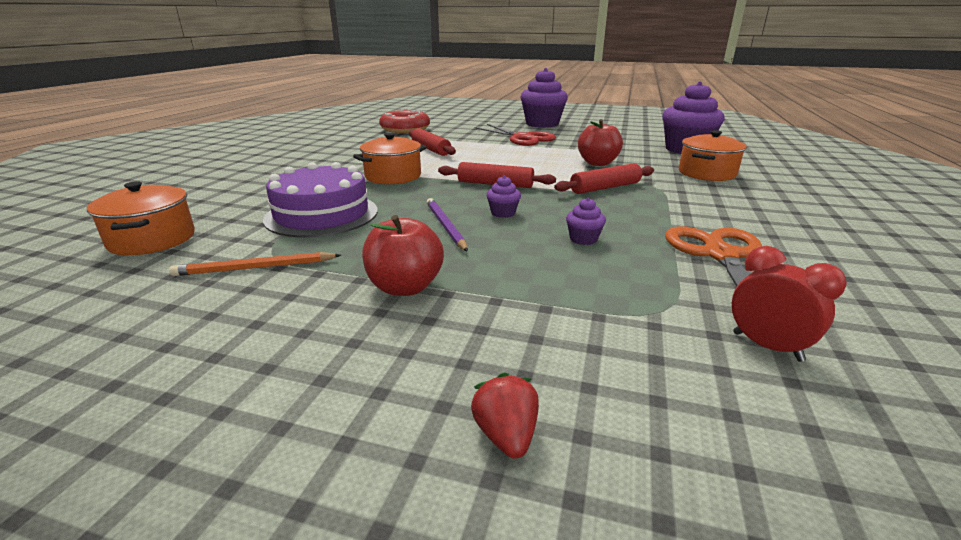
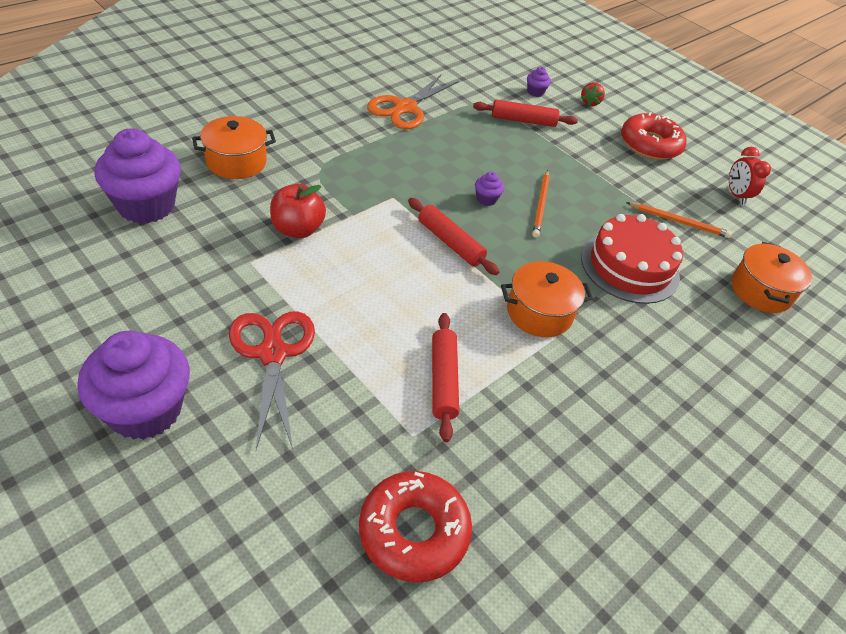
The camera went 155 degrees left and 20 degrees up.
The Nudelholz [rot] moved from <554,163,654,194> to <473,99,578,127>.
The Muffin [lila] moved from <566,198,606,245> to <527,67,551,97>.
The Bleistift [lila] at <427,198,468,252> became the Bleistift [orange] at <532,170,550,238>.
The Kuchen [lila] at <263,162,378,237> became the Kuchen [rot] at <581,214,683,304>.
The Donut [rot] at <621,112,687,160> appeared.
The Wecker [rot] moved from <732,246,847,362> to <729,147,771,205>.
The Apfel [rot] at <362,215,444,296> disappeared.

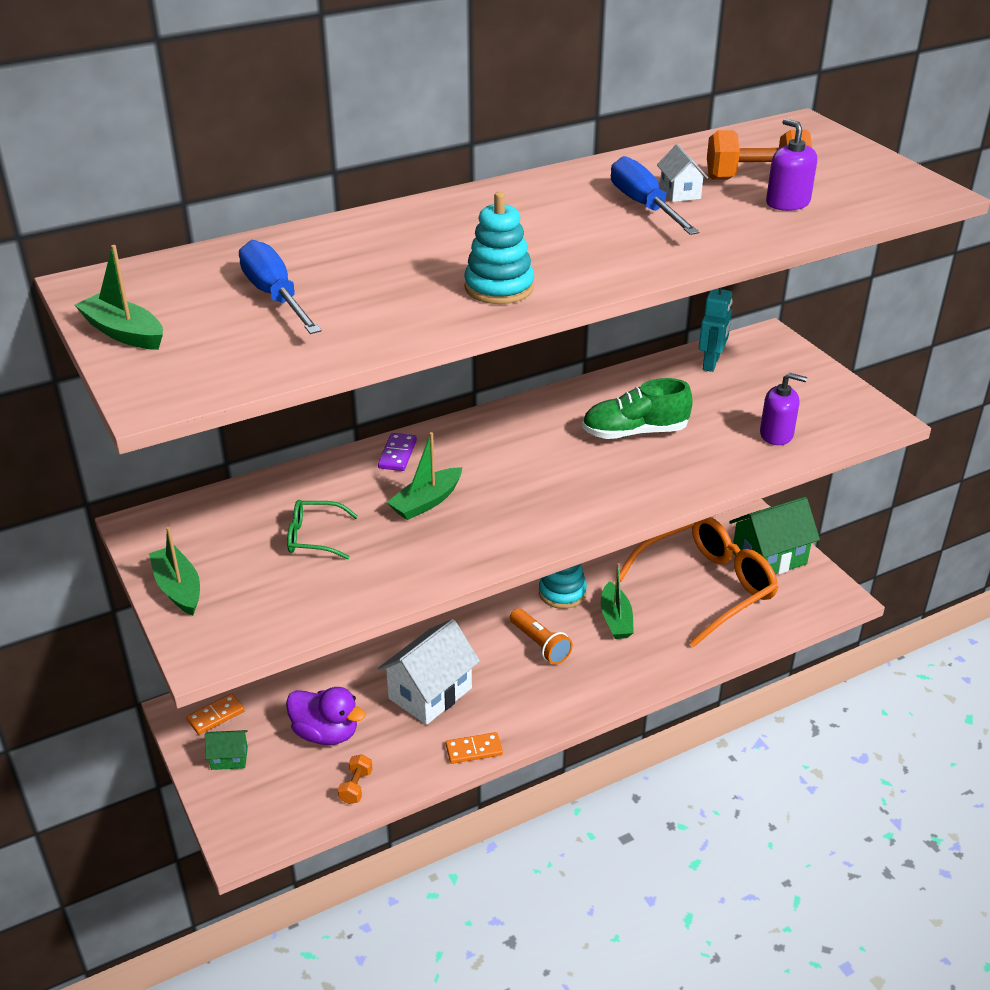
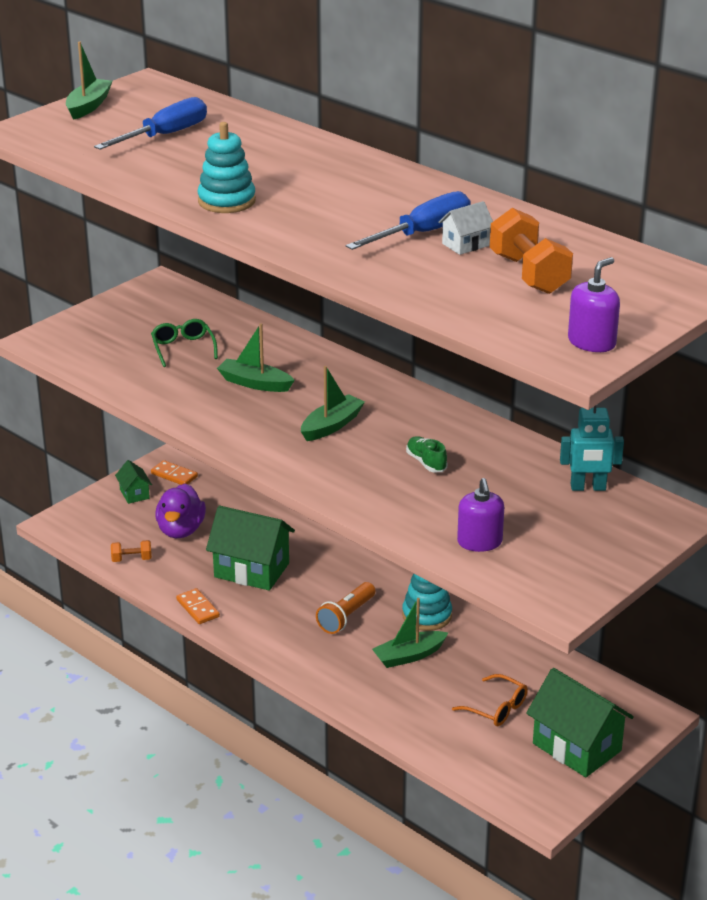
The camera went 70 degrees right and 5 degrees down.
The Haus [weiß] at <378,619,480,725> became the Haus [grün] at <206,506,295,591>.
The Boot [grün] moved from <149,527,200,615> to <301,366,365,441>.
The Schuh [grün] at <582,378,693,439> changed to 0.54 times the size.
The Brille [orange] at <620,517,778,648> changed to 0.44 times the size.
The Seifenspender [lila] moved from <766,118,817,211> to <568,257,620,352>.
The Dominostein [lila] at <378,433,417,471> disappeared.

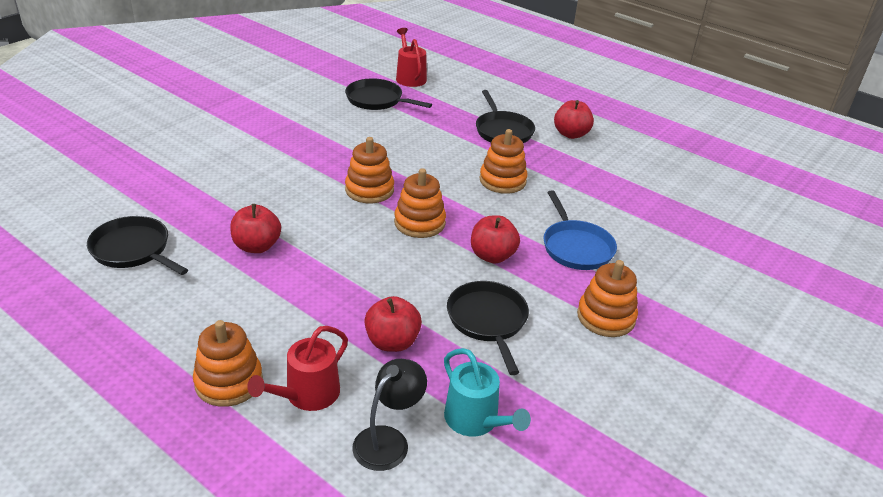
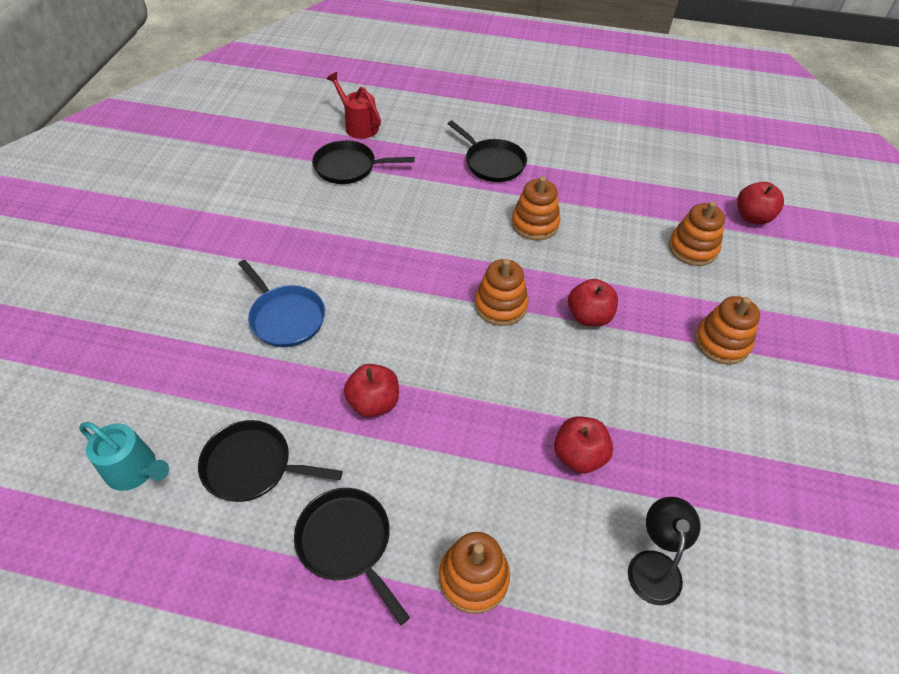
The camera went 25 degrees left and 15 degrees up.
The Gießkanne [türkis] moved from <444,348,531,436> to <79,422,169,491>.
The Pfanne [blau] moved from <543,190,617,270> to <238,260,325,347>.
The Pfanne [schwarz] moved from <447,281,529,375> to <294,488,410,625>.
The Stapelspielzeug [orange] moved from <345,137,394,203> to <669,201,725,266>.
The Apfel [rot] moved from <554,100,594,139> to <737,182,784,224>.
The Gießkanne [rot] at <247,326,348,411> disappeared.

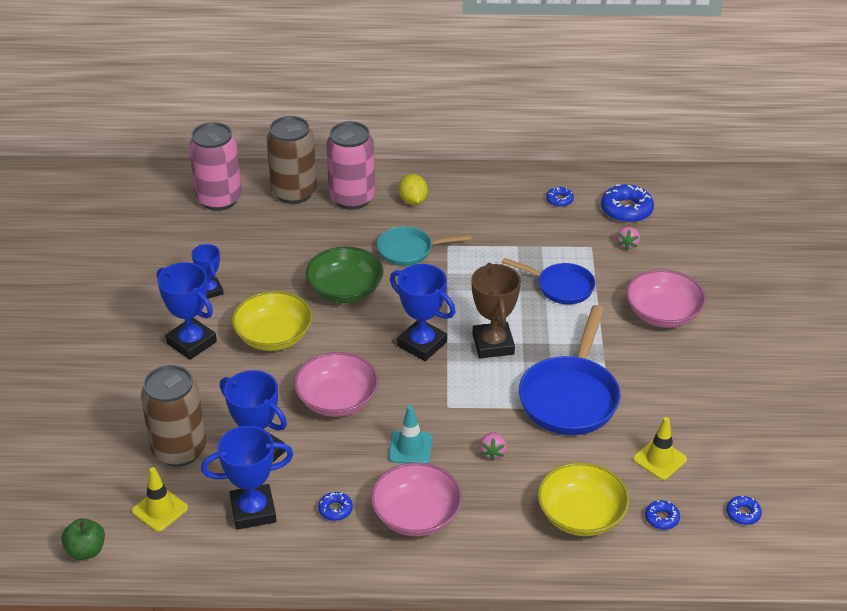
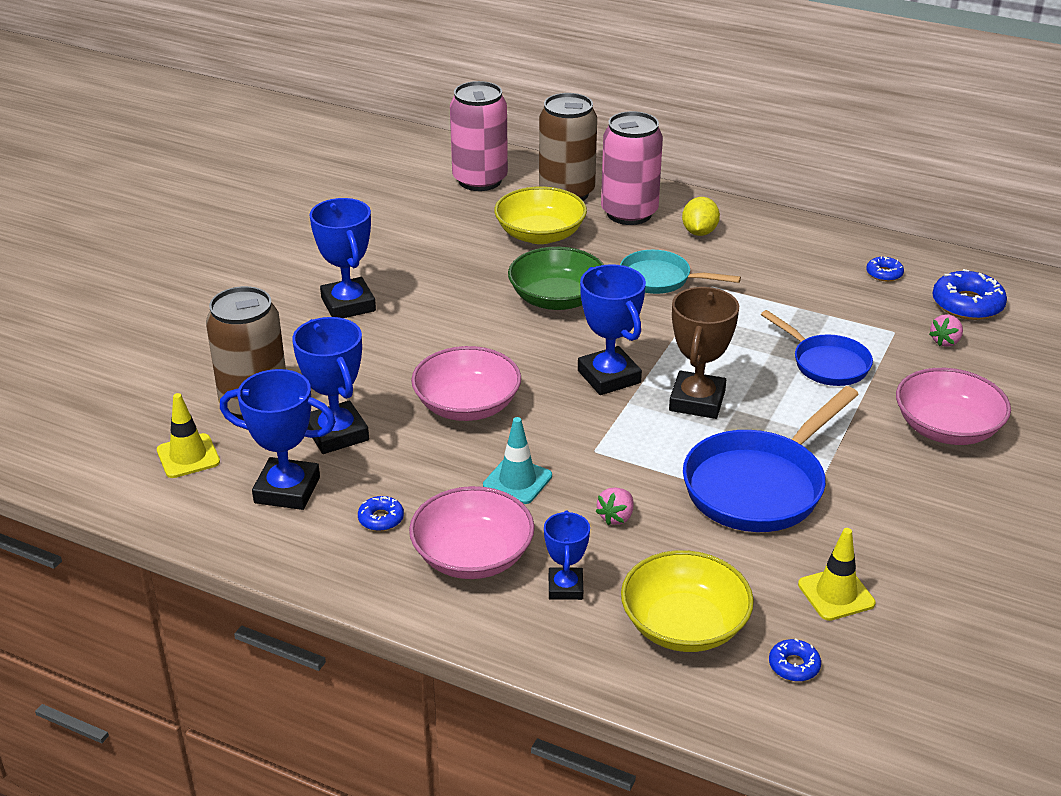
The camera went 25 degrees right and 5 degrees down.
The Schüssel [gelb] moved from <232,291,312,351> to <494,186,587,244>.
The Pokal [blau] moved from <192,244,224,299> to <544,510,590,600>.
The Apfel [grün] at <61,518,105,560> disappeared.
The Donut [blau] at <726,495,762,525> disappeared.

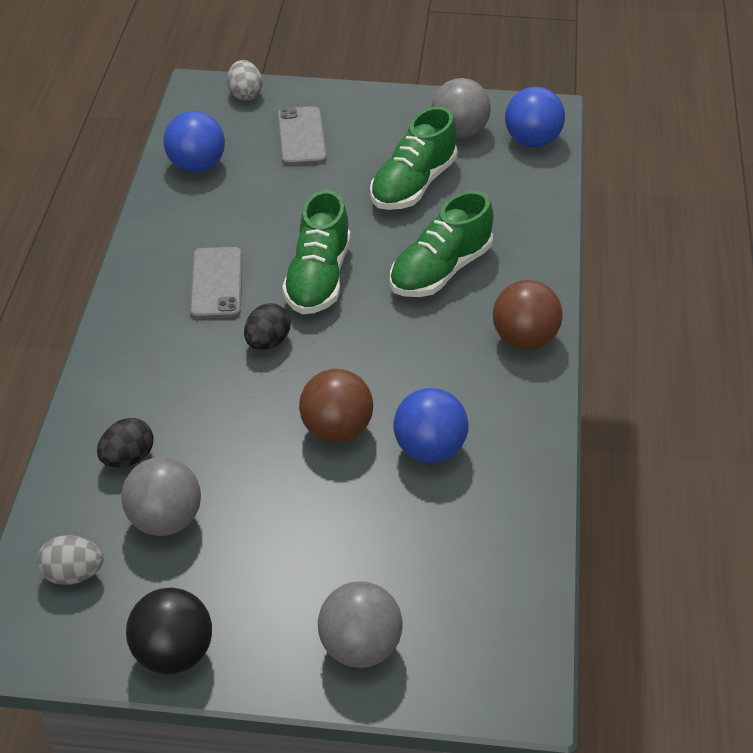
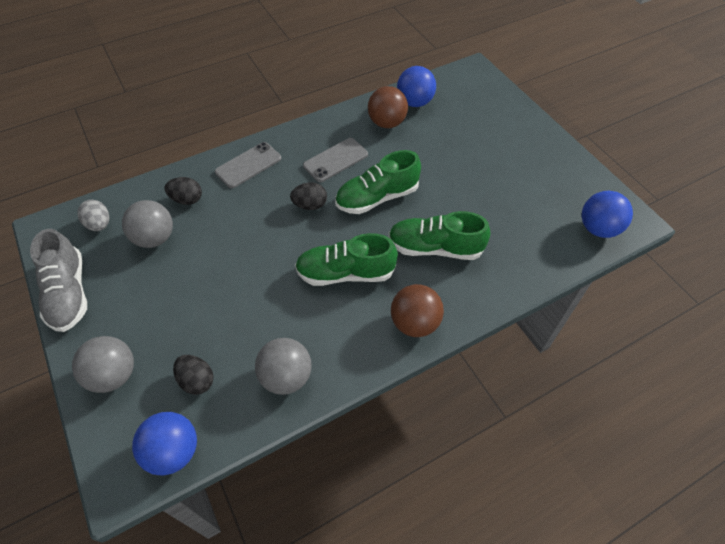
The camera went 55 degrees right and 10 degrees up.
The Ball [schwarz] at <126,587,212,674> was replaced by the Schuh [grau] at <30,229,87,332>.
The Ball [blau] moved from <393,388,468,463> to <132,412,197,476>.
The Ei [schwarz] at <173,355,214,395> appeared.
The Handy [grau] moved from <277,106,327,165> to <215,142,281,188>.
The Ball [grau] moved from <431,78,491,139> to <255,338,312,395>.
The Schuh [grün] moved from <370,107,457,210> to <295,233,398,286>.
The Ball [braun] moved from <299,369,373,443> to <368,86,408,128>.
The Ei [grau] at <227,60,262,101> disappeared.

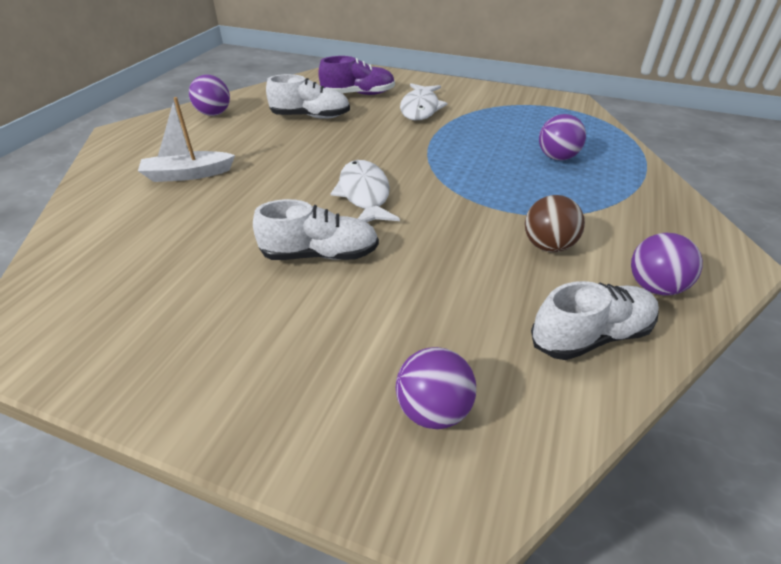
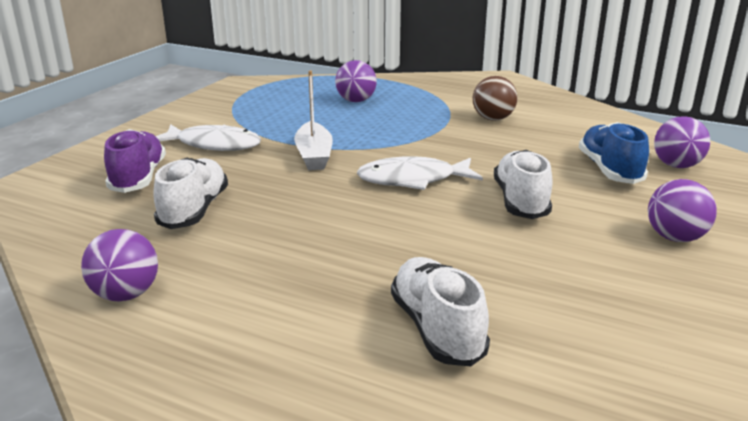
The camera went 85 degrees left and 15 degrees down.
The Boot [weiß] moved from <138,97,235,182> to <294,71,333,170>.
The Schuh [weiß] moved from <531,281,659,360> to <391,257,490,366>.
The Schuh [blau] at <579,122,649,184> appeared.
The Ball [lila] moved from <631,233,703,295> to <648,179,717,242>.

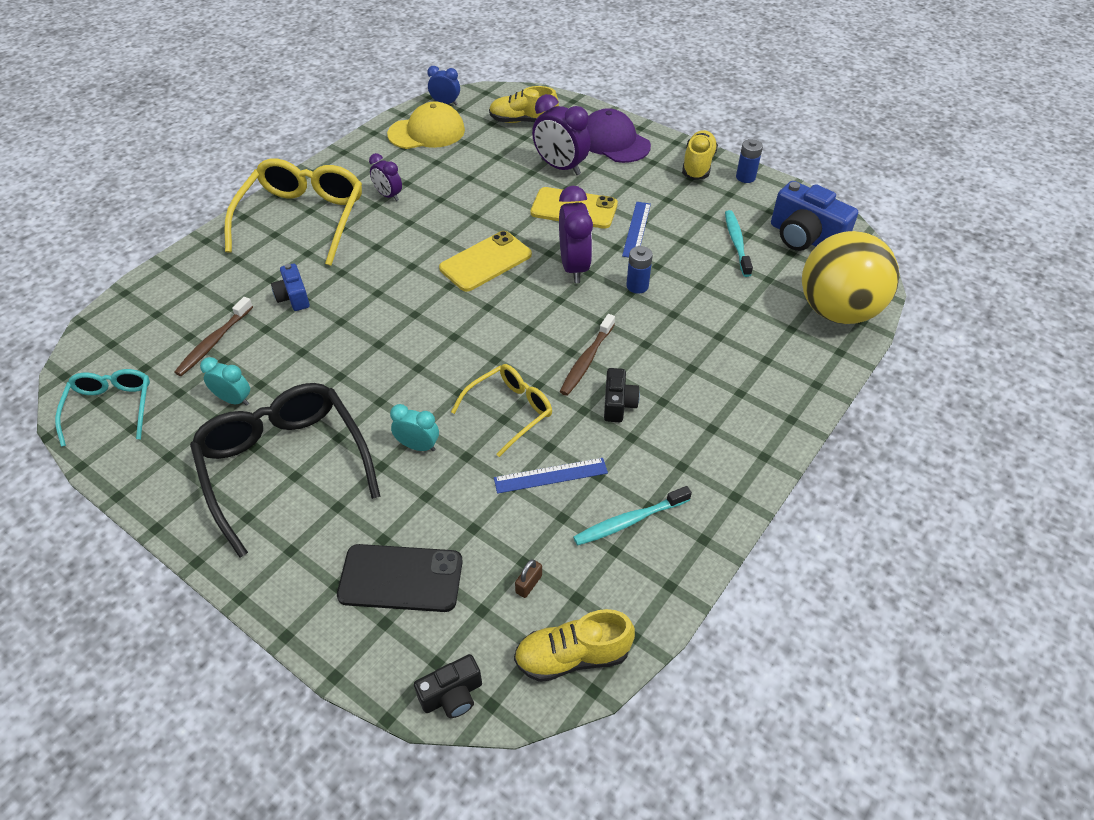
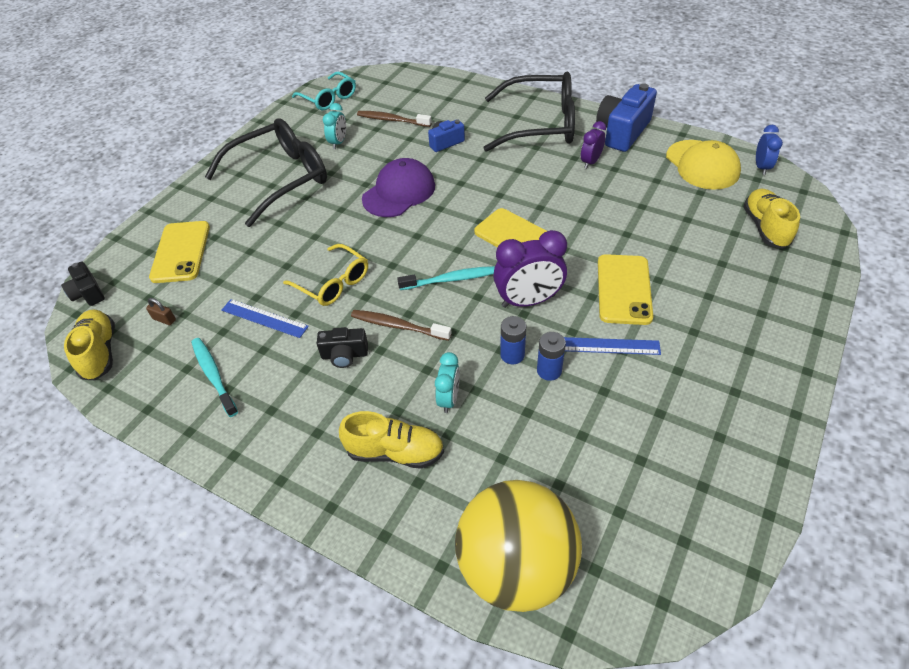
The camera went 85 degrees right and 0 degrees up.
The Handy [schwarz] at <337,544,463,612> became the Handy [gelb] at <149,221,210,283>.
The Lineal [blau] at <494,458,608,494> turned 45 degrees counterclockwise.
The Brille [türkis] at <55,369,150,447> turned 60 degrees clockwise.
The Schuh [gelb] moved from <682,130,718,180> to <339,411,444,469>.
The Kappe [lila] moved from <587,108,651,163> to <362,158,435,217>.
The Zahnbürste [türkis] moved from <725,210,753,277> to <397,266,495,290>.
The Wecker [türkis] moved from <390,404,439,451> to <435,352,460,413>.
The Brille [gelb] at <224,158,362,266> became the Brille [schwarz] at <483,72,575,152>.
The Batterie [blau] moved from <736,139,763,183> to <537,332,566,381>.
The Kamera [blau] moved from <771,181,858,251> to <596,83,657,152>.
The Wecker [lila] at <532,94,591,175> disappeared.

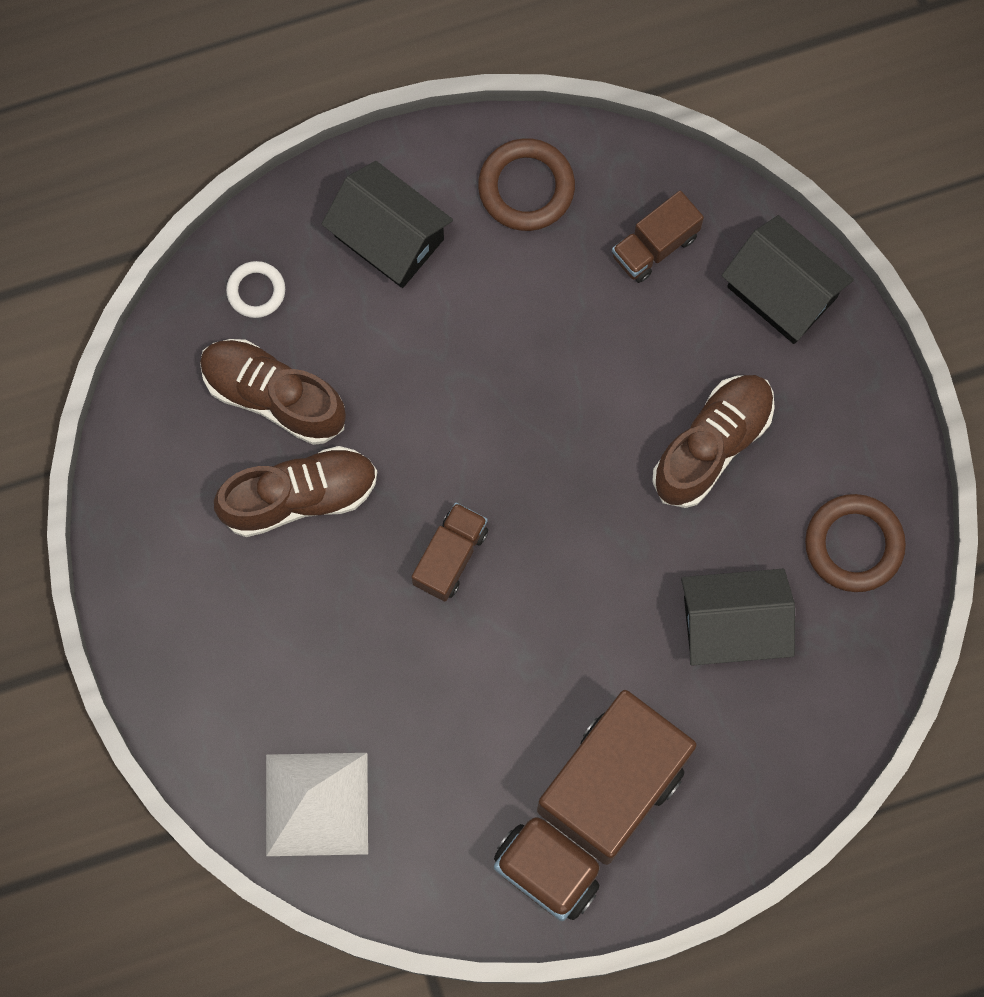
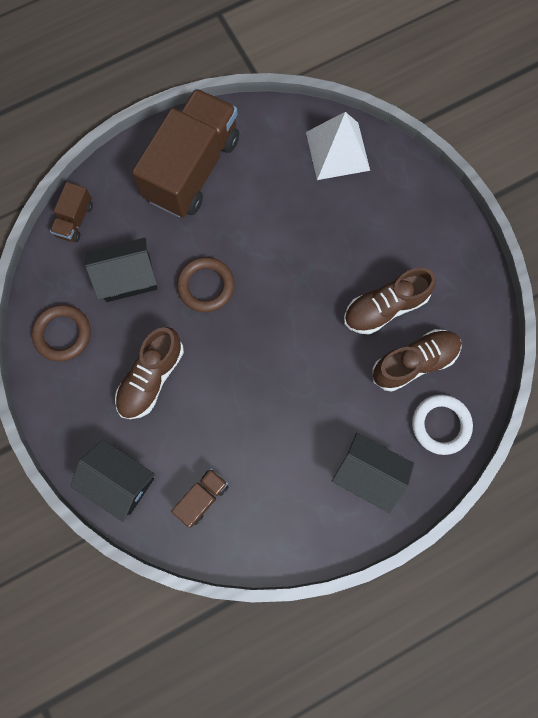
The camera went 170 degrees right and 0 degrees up.
The Lastwagen [braun] moved from <412,503,488,601> to <50,182,93,242>.
The Ring [braun] moved from <478,138,575,231> to <177,257,234,312>.
The Schuh [braun] at <200,339,346,445> turned 45 degrees counterclockwise.
The Ring [weiß] at <226,261,285,318> changed to 1.66 times the size.

